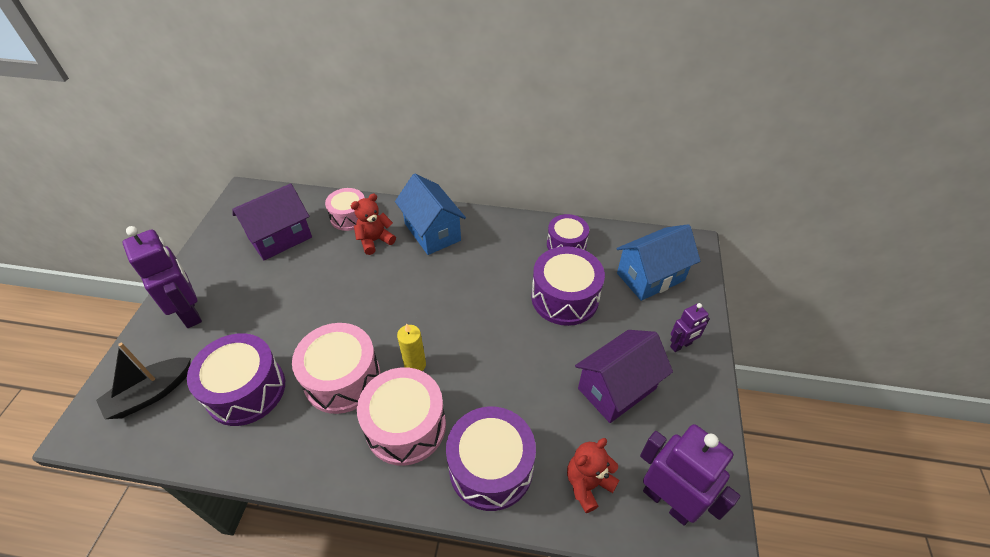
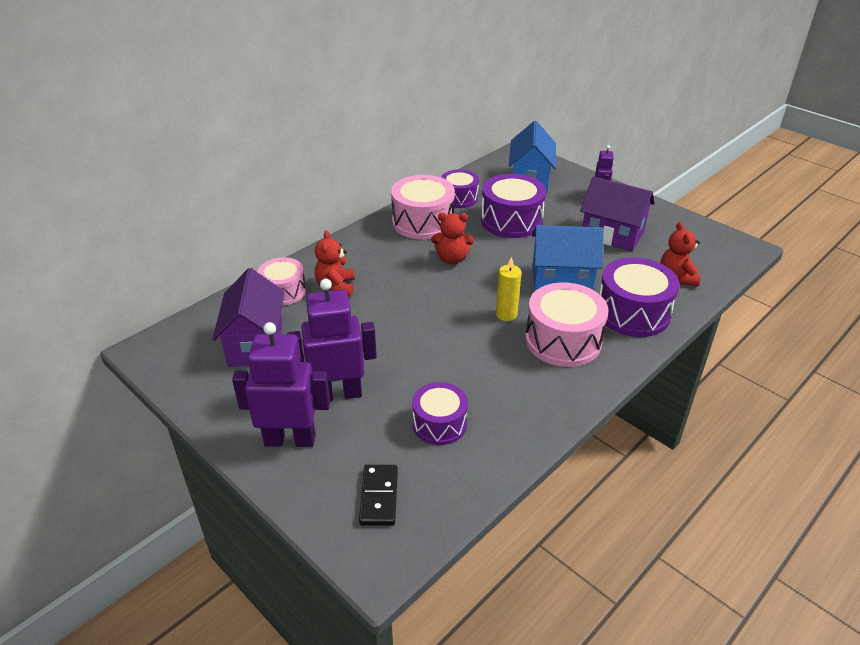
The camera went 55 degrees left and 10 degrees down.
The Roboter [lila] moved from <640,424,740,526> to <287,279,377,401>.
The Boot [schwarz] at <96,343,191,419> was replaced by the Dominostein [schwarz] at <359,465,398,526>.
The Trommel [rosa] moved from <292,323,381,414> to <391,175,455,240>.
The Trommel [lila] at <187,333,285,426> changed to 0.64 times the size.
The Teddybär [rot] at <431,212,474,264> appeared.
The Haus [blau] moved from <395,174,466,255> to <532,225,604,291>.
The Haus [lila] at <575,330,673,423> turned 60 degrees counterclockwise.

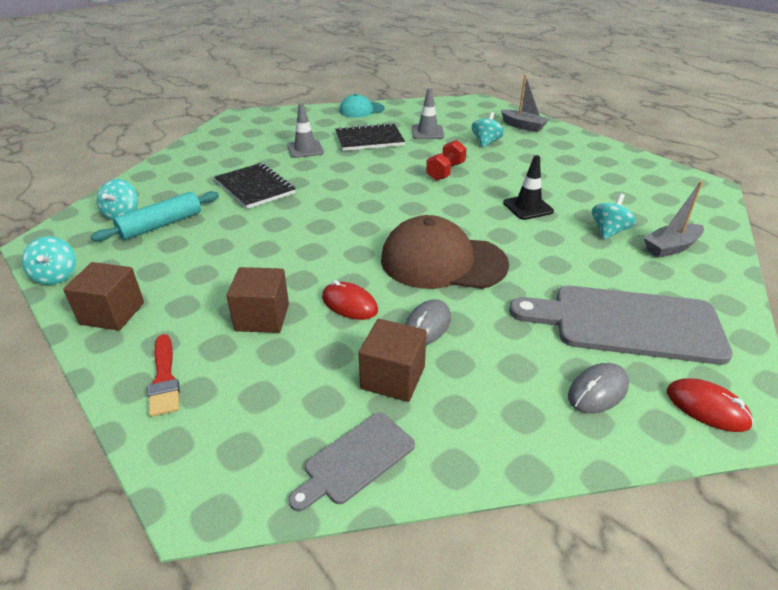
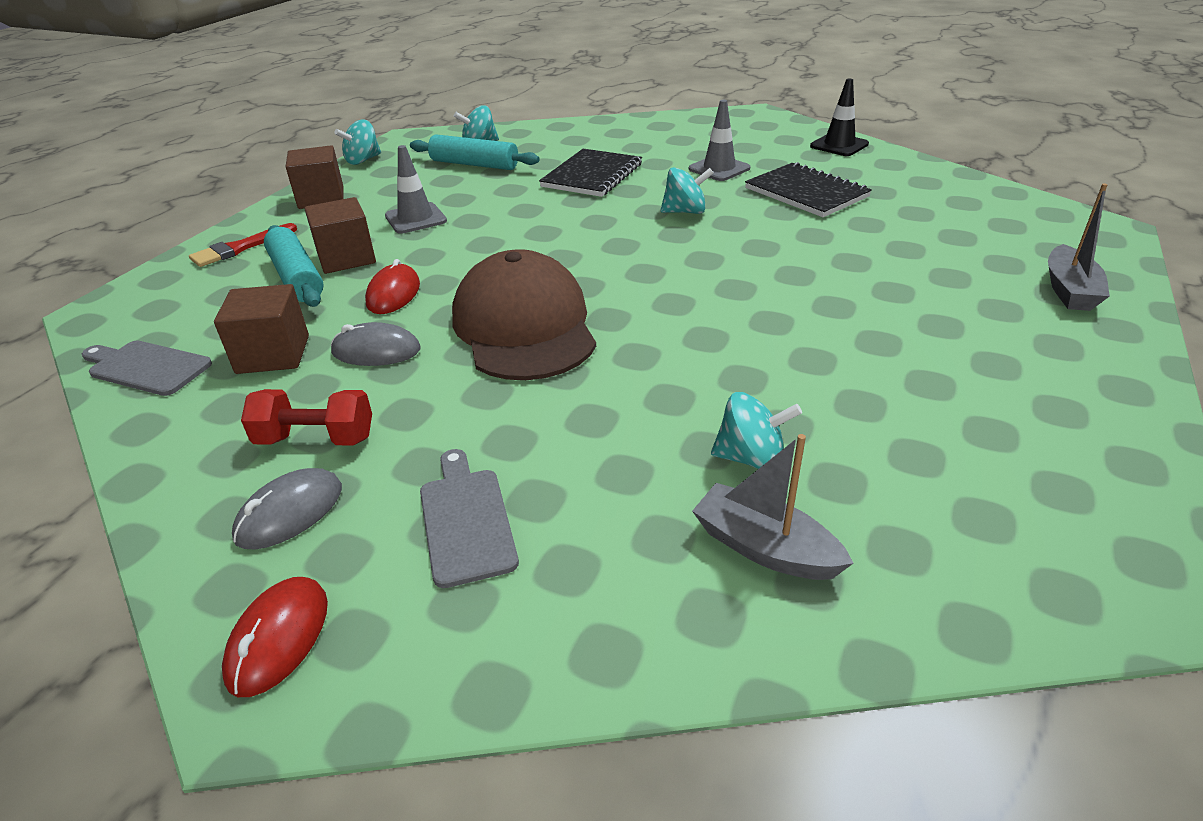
The camera went 65 degrees right and 0 degrees up.
The Computermaus [grau] at <568,363,629,414> turned 75 degrees counterclockwise.
The Hantel [rot] moved from <426,140,467,181> to <241,389,372,446>.
The Nudelholz [türkis] at <264,225,324,307> appeared.
The Leitkegel [grau] moved from <412,88,444,139> to <385,145,447,234>.
The Schneidebrett [grau] at <509,286,733,365> changed to 0.52 times the size.
The Kreisel [türkis] moved from <472,112,504,148> to <661,167,714,214>.
The Leitkegel [schwarz] moved from <503,155,554,220> to <810,78,869,156>.
The Kappe [türkis] at <339,94,384,118> disappeared.

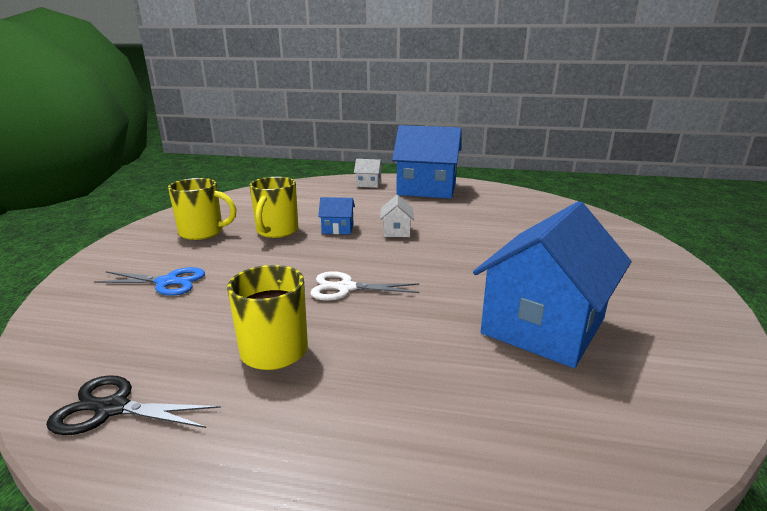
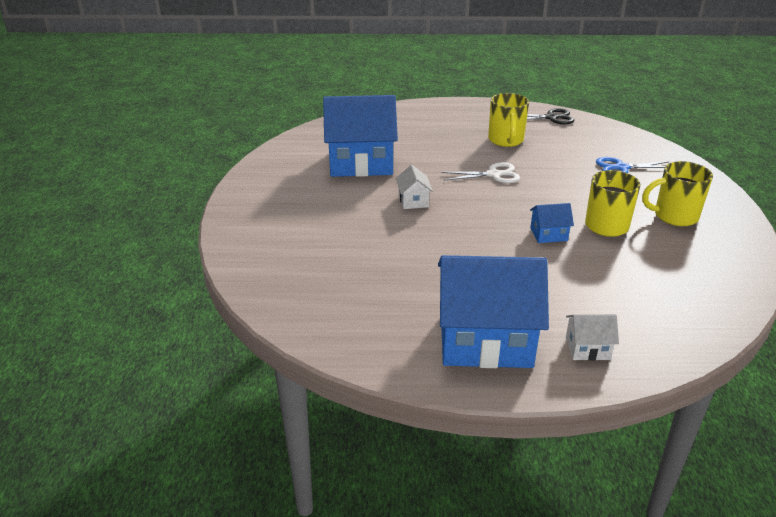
The camera went 170 degrees right and 10 degrees up.
The Haus [blau] at <473,201,632,368> turned 60 degrees clockwise.
The Haus [weiß] moved from <380,195,414,237> to <396,165,433,209>.

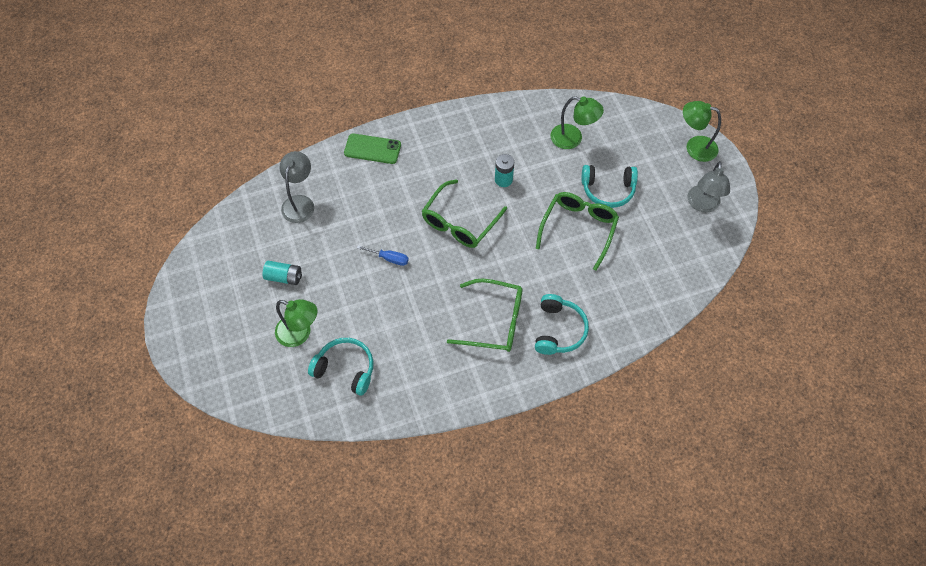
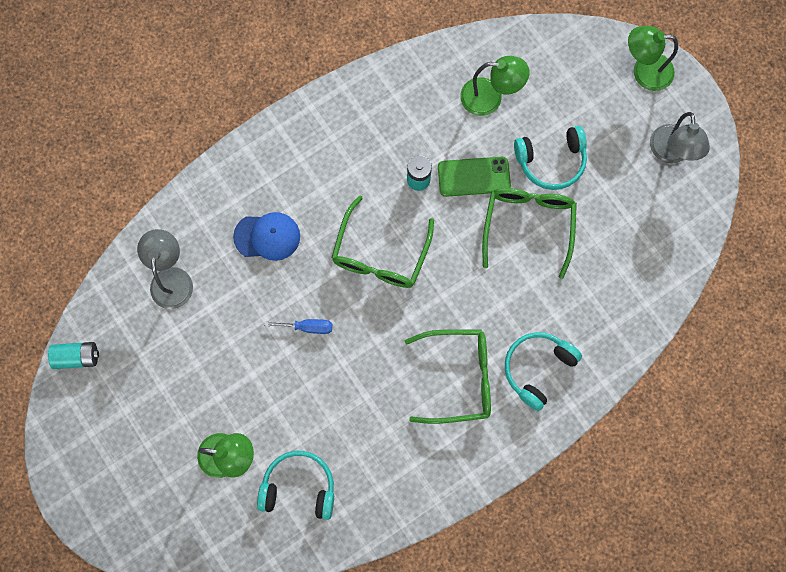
The camera went 15 degrees left and 15 degrees up.
The Batterie [türkis] moved from <263,261,302,285> to <48,342,99,369>.
The Kappe [blau] at <233,212,300,261> appeared.
The Handy [grün] moved from <344,133,401,164> to <438,157,511,197>.
The Kopfhörer [türkis] at <535,294,589,355> turned 135 degrees counterclockwise.

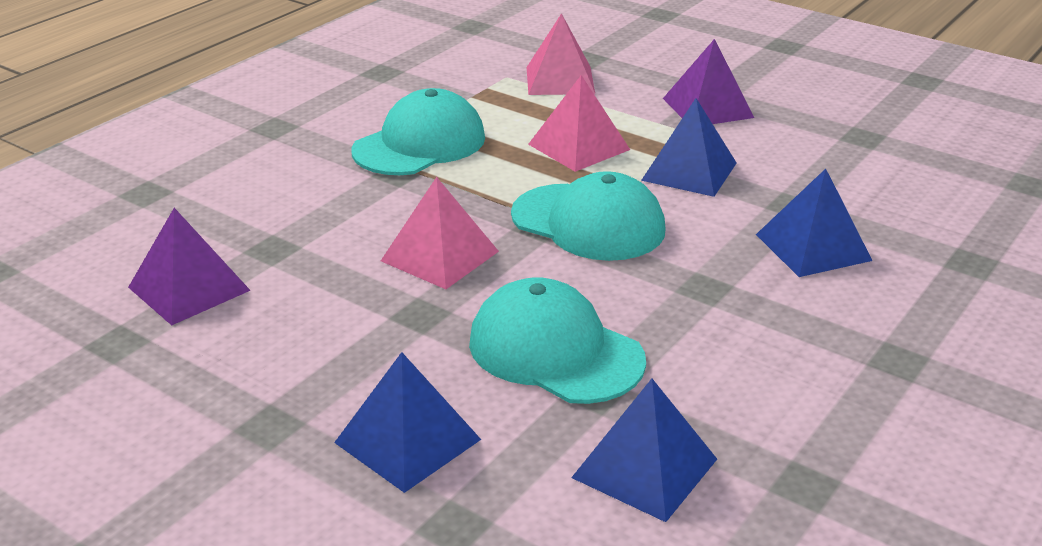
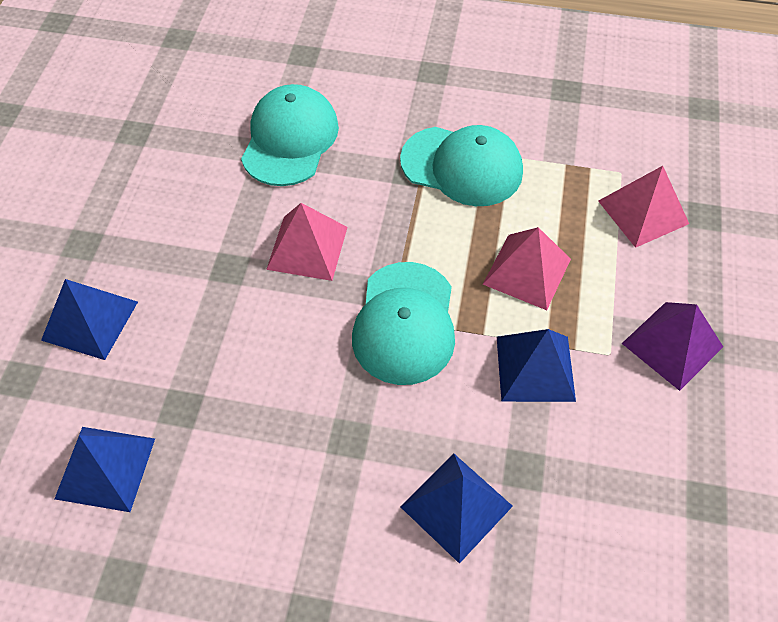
The camera went 65 degrees right and 25 degrees up.
The Kappe [türkis] moved from <469,277,646,404> to <241,84,339,186>.
The Pyramide [lila] at <128,208,251,326> disappeared.

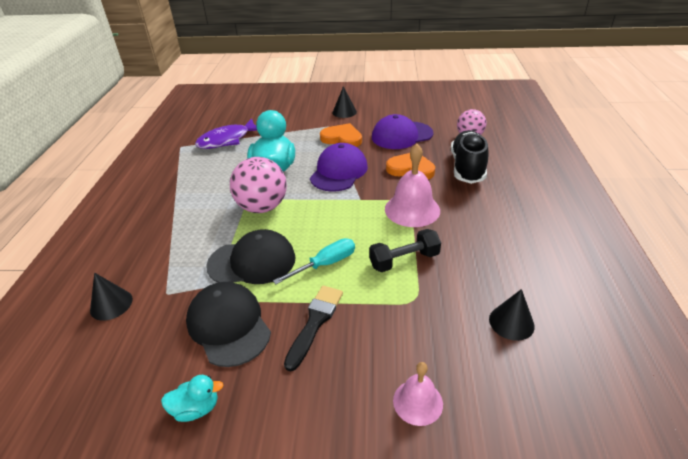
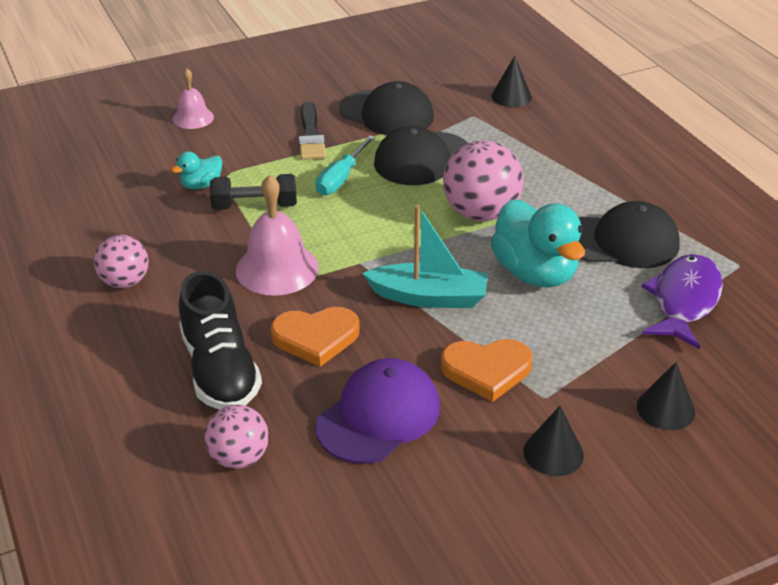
The camera went 150 degrees right and 0 degrees up.
The Ball [rosa] at <94,235,149,288> appeared.
The Ente [türkis] moved from <161,375,223,422> to <171,151,222,189>.
The Hantel [schwarz] at <369,229,441,272> turned 45 degrees clockwise.
The Kappe [lila] at <310,143,368,192> was replaced by the Boot [türkis] at <362,205,488,308>.
The Kappe [schwarz] at <579,201,680,268> appeared.
The Kegel [schwarz] moved from <489,289,535,341> to <637,362,695,430>.

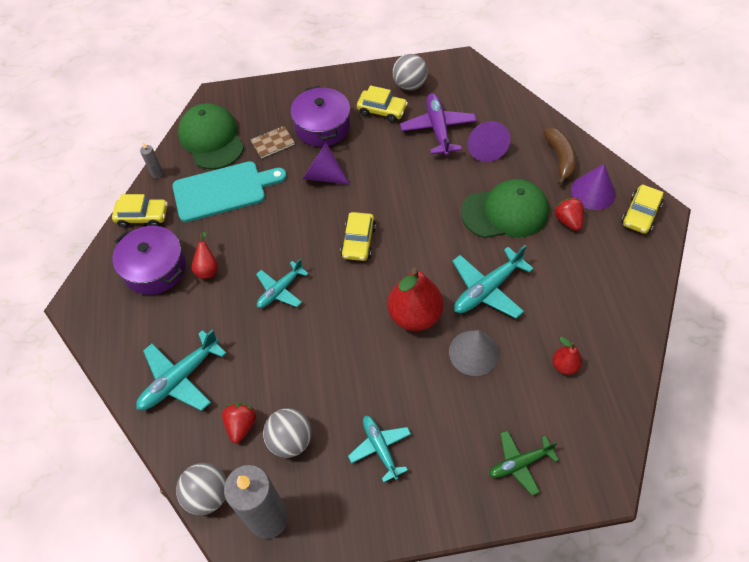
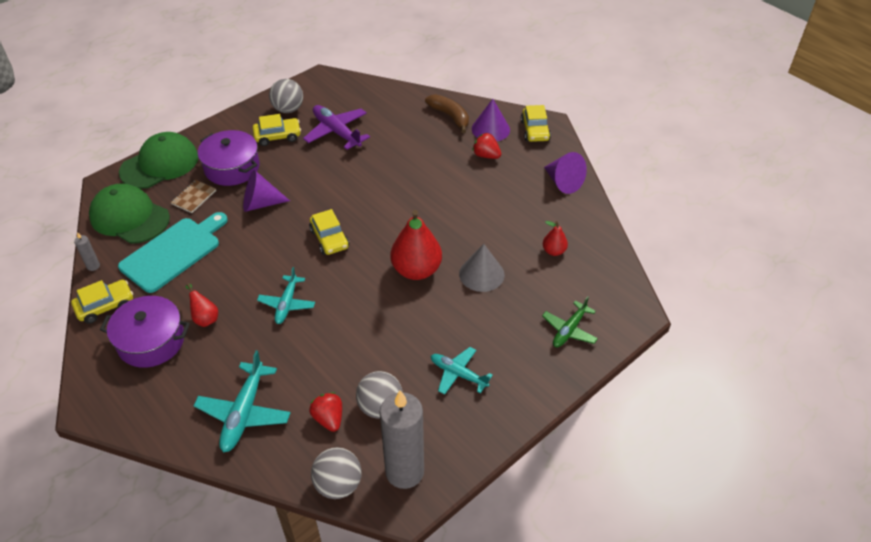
The camera went 35 degrees left and 10 degrees down.
The Kappe [grün] moved from <461,179,549,238> to <119,132,198,189>.
The Kegel [lila] moved from <468,121,510,162> to <544,152,587,194>.
The Flugzeug [türkis] at <452,245,534,318> disappeared.

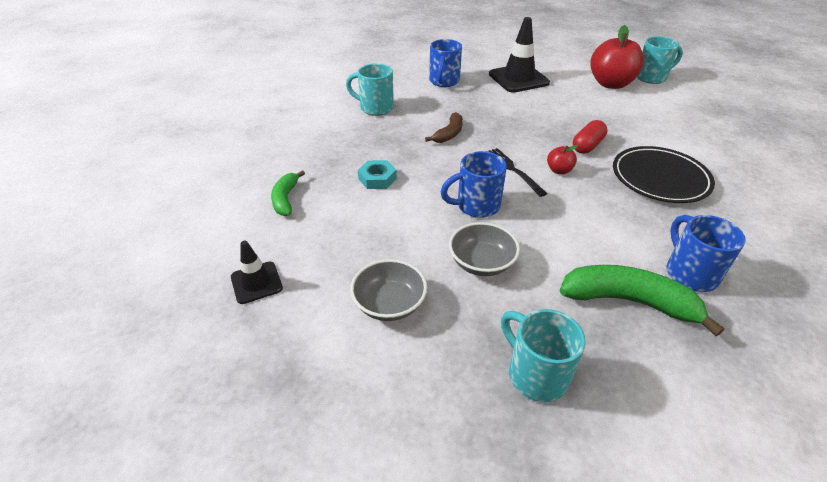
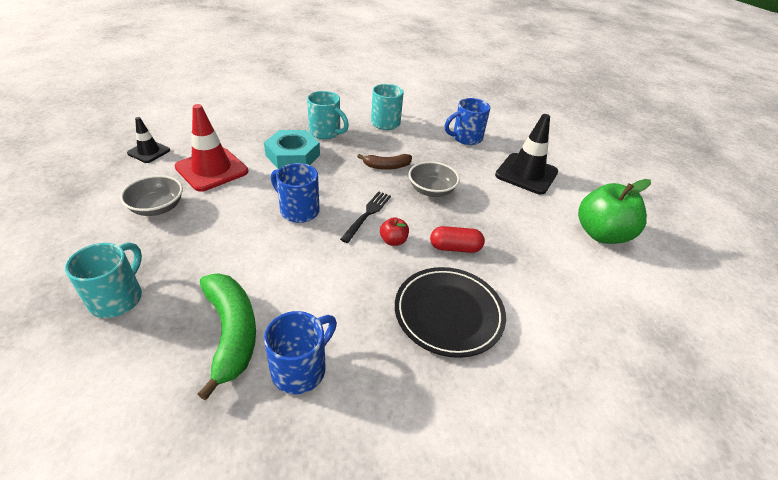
The camera went 50 degrees right and 0 degrees up.
The Leitkegel [rot] at <175,104,248,192> appeared.
The Sechskantmutter [türkis] at <358,160,397,189> changed to 1.68 times the size.
The Tasse [türkis] moved from <637,36,683,84> to <307,91,349,139>.
The Schüssel [grau] moved from <449,222,520,276> to <409,161,460,197>.
The Apfel [rot] at <590,25,644,89> became the Apfel [grün] at <578,179,651,244>.
The Banane [grün] at <271,170,305,216> disappeared.

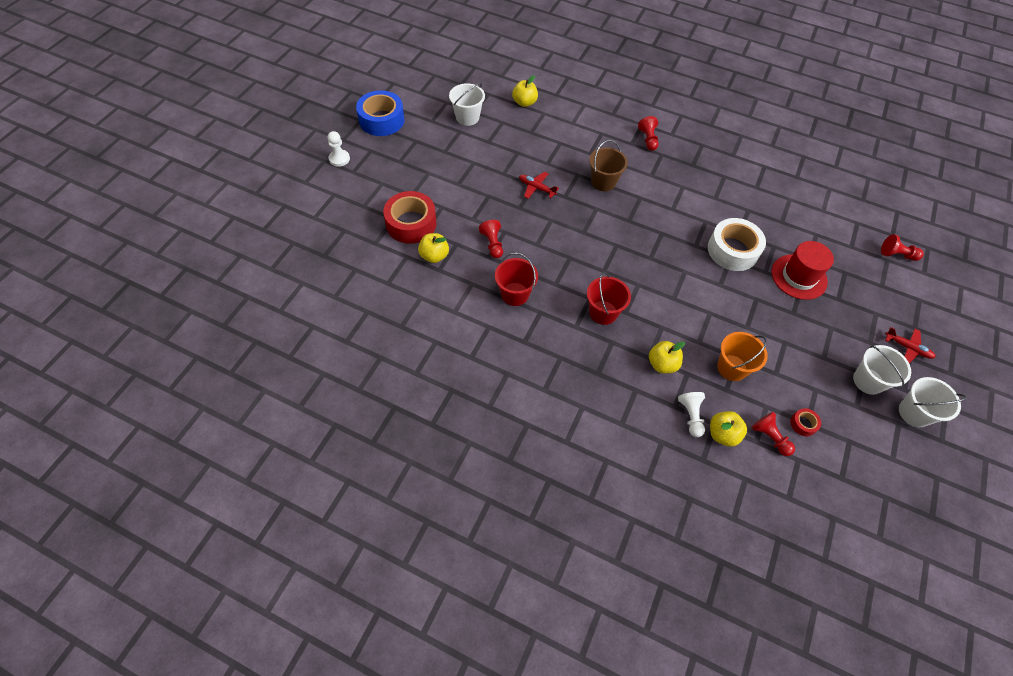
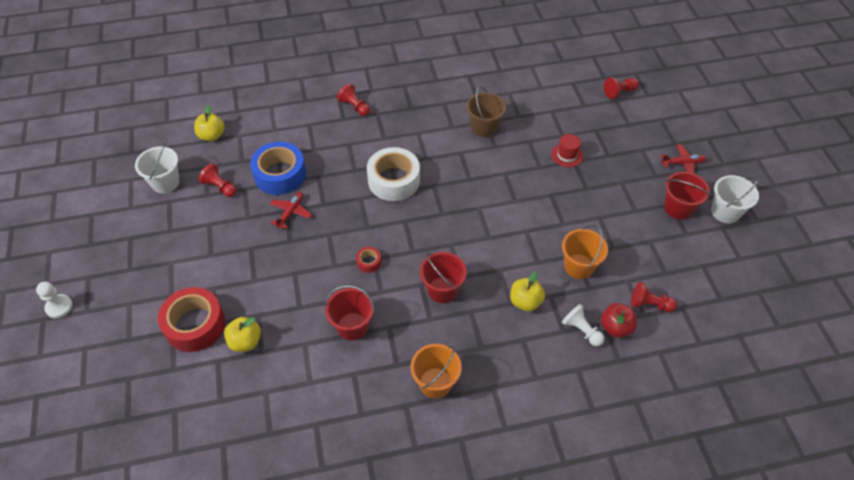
The camera went 35 degrees left and 5 degrees down.
The Bauer [rot] moved from <479,220,503,258> to <199,163,237,197>.
The Klebeband [blau] moved from <356,90,405,136> to <250,142,306,195>.
The Flugzeug [rot] at <519,172,559,199> turned 120 degrees clockwise.
The Klebeband [rot] moved from <790,408,821,436> to <356,247,381,273>.
The Klebeband [weiß] moved from <708,218,766,271> to <367,147,420,201>.
The Eimer [orange] at <411,344,462,398> appeared.
The Eimer [braun] moved from <589,140,628,192> to <466,86,506,137>.
The Hut [rot] at <772,241,834,300> changed to 0.59 times the size.
The Apfel [gelb] at <710,411,747,447> became the Apfel [rot] at <601,303,637,338>.
The Eimer [weiß] at <853,345,911,395> became the Eimer [rot] at <664,172,710,220>.

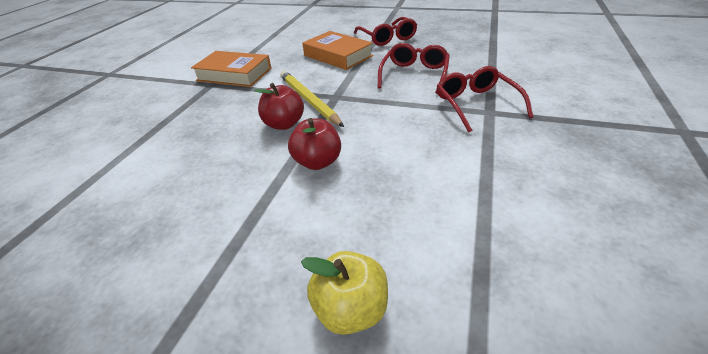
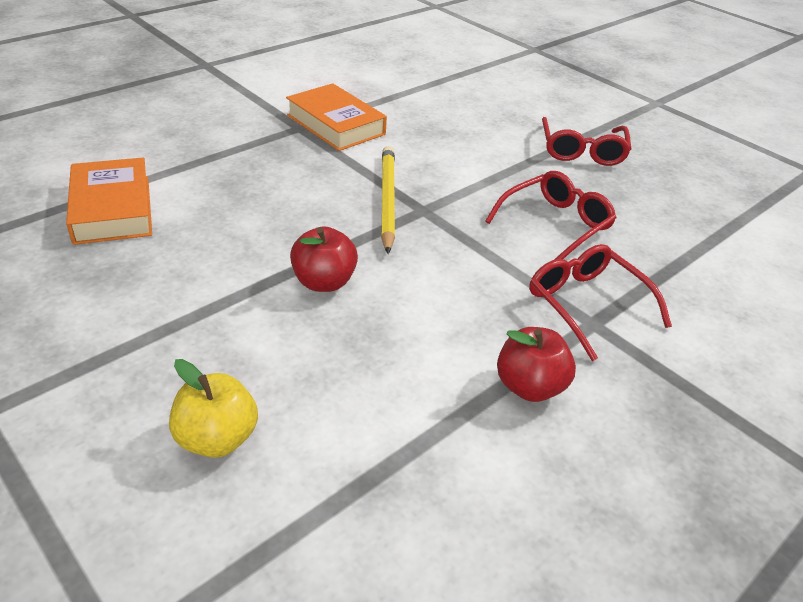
The camera went 25 degrees right and 0 degrees up.
The Buch [orange] moved from <302,31,373,70> to <66,157,152,245>.
The Apfel [rot] moved from <254,83,304,130> to <497,327,576,402>.
The Brille [rot] at <437,66,533,133> turned 45 degrees counterclockwise.

